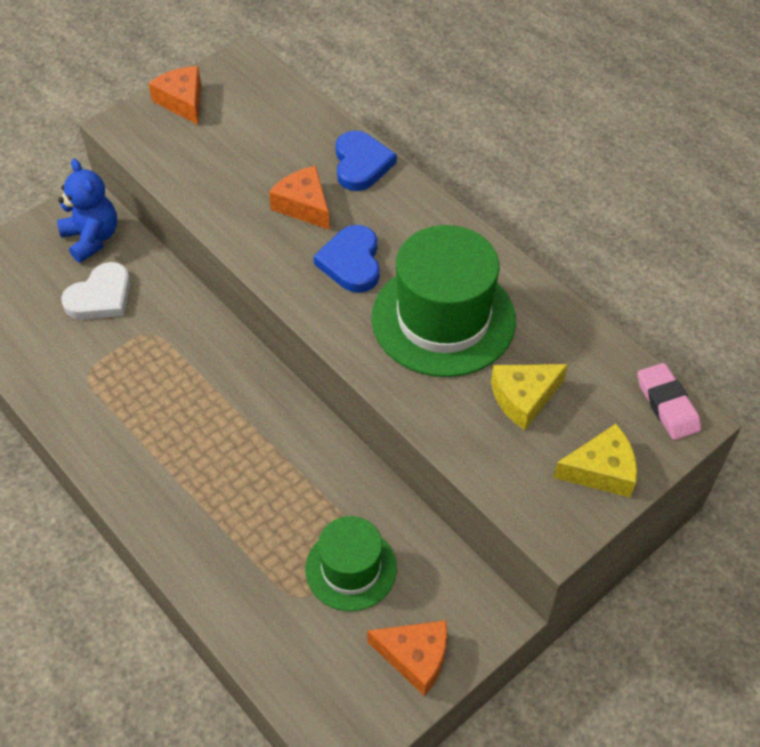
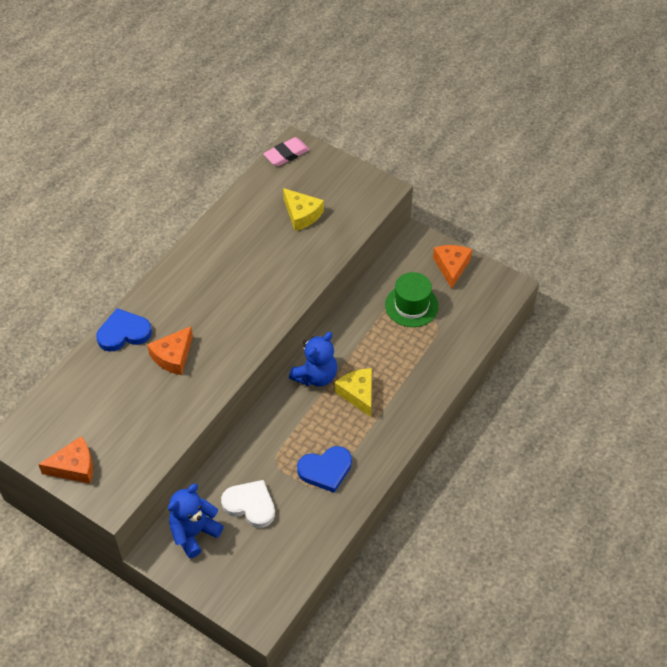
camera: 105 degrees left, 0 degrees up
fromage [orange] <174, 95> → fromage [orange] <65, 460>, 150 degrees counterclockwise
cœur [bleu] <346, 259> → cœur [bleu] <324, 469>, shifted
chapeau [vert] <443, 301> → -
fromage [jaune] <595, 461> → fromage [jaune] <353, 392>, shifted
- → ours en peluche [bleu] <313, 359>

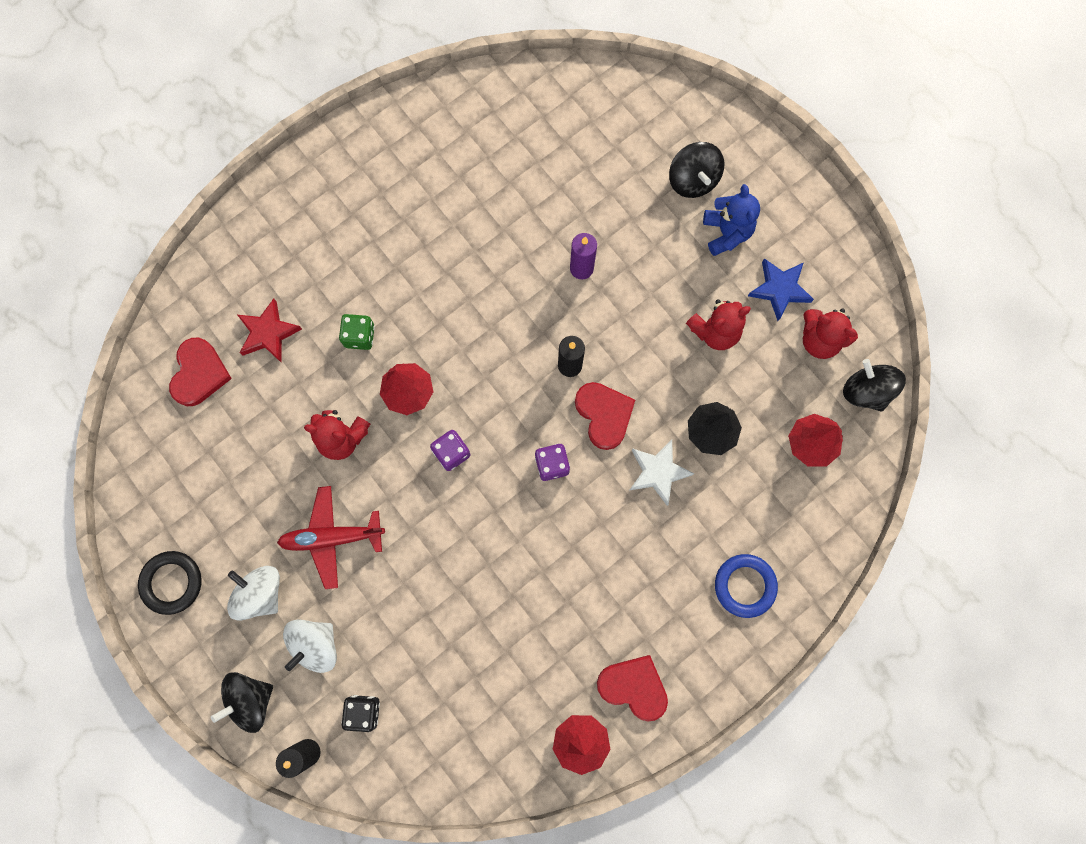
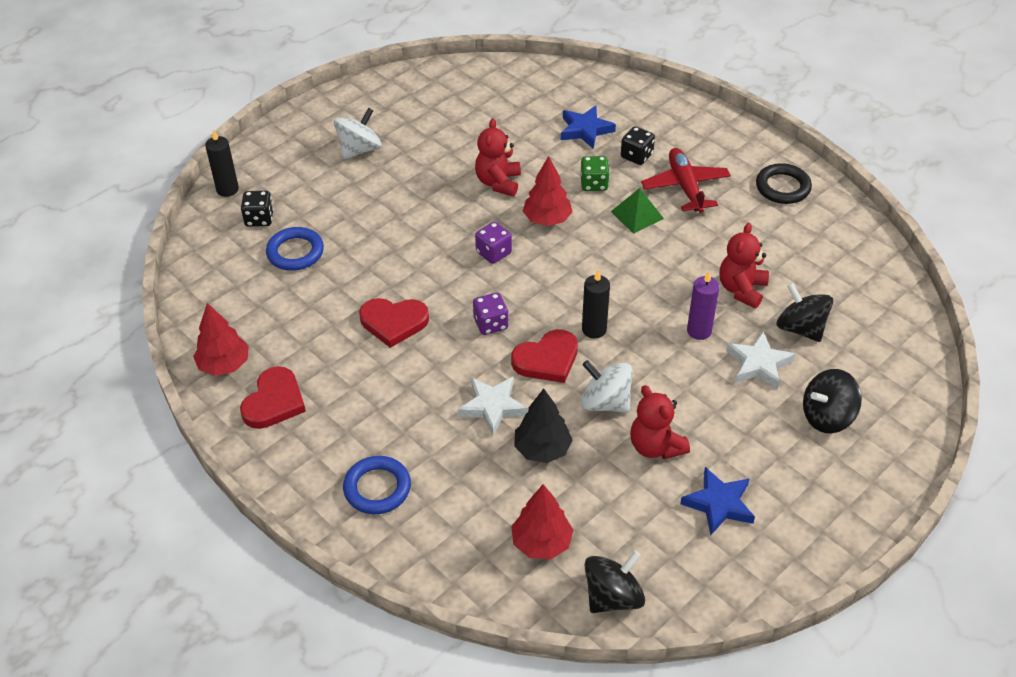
camera: 85 degrees right, 30 degrees down
anneau [noir] <170, 583> → anneau [noir] <784, 183>, shifted
cœur [rouge] <200, 372> → cœur [rouge] <394, 323>, shifted
toupie [noir] <242, 702> → toupie [noir] <804, 312>, shifted
étoile [rouge] <269, 330> → étoile [bleu] <588, 127>
avion [rouge] <331, 537> → avion [rouge] <686, 180>, shifted
toupie [blanc] <310, 646> → toupie [blanc] <607, 386>, shifted
ours en peluche [bleu] <731, 220> → -
ours en peluche [rouge] <830, 334> → ours en peluche [rouge] <744, 265>, shifted
- → anneau [bleu] <295, 249>
- → pyramide [vert] <637, 211>
- → dé [noir] <638, 145>
- → étoile [blanc] <760, 360>

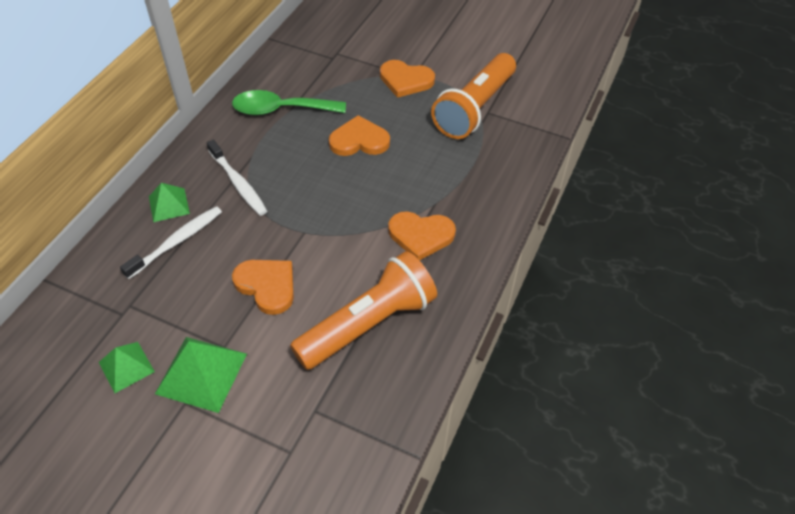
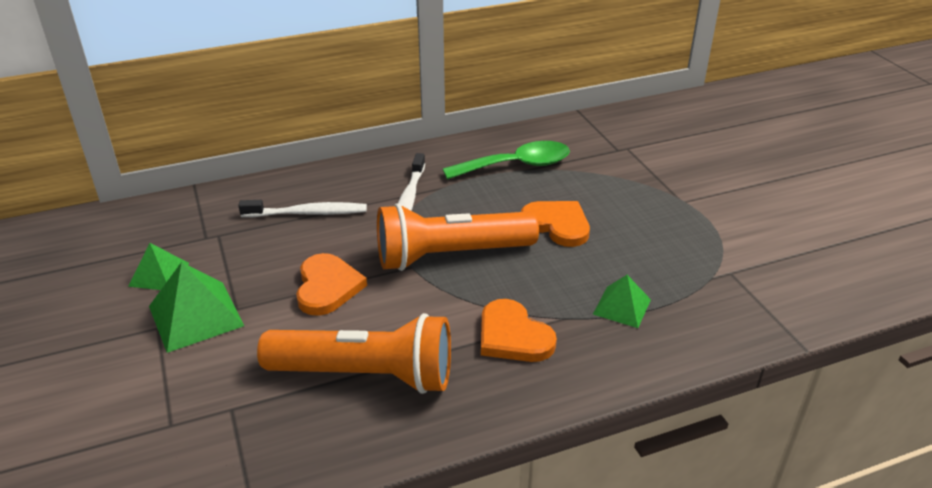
camera: 45 degrees right, 15 degrees down
pyramide [vert] <169, 202> → pyramide [vert] <622, 301>, shifted
cuillère [vert] <289, 102> → cuillère [vert] <506, 160>, 120 degrees clockwise
cœur [orange] <407, 79> → -
lampe de poche [orange] <473, 96> → lampe de poche [orange] <458, 237>, shifted

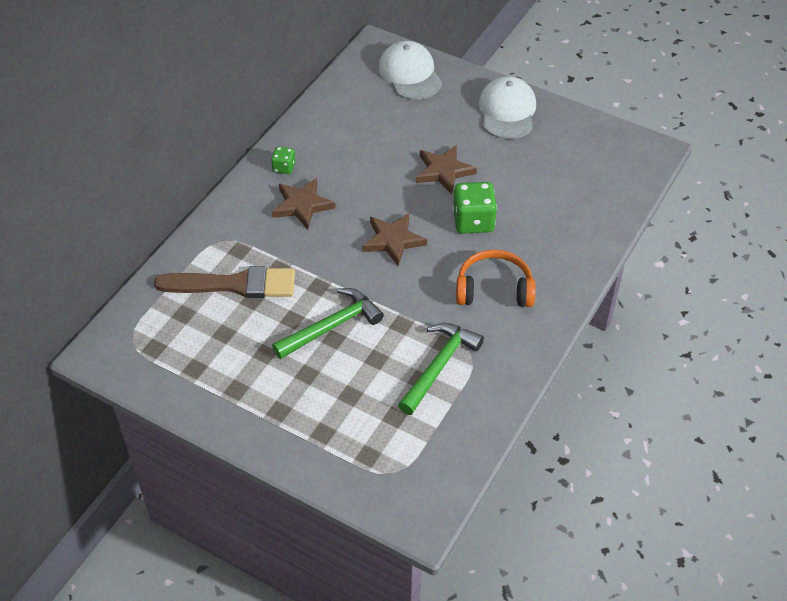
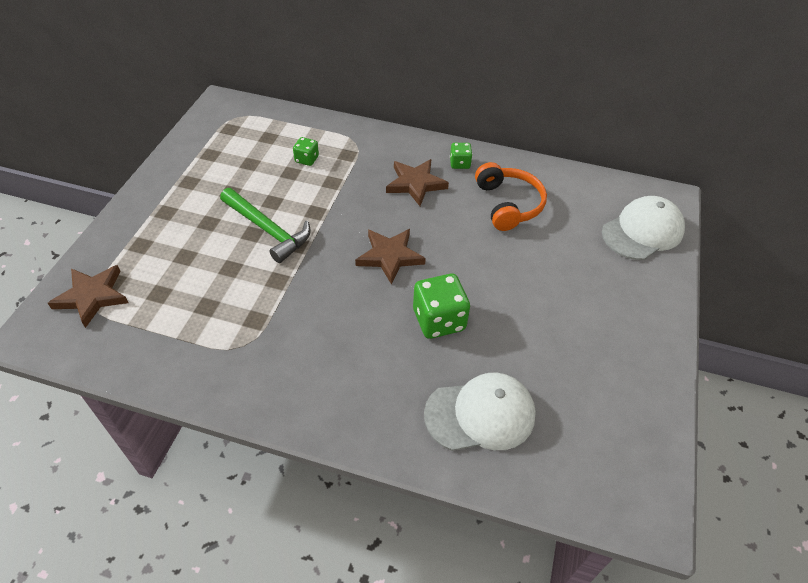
camera: 75 degrees right, 0 degrees up
pinceau [marron] <224, 282> → dé [vert] <306, 151>
marteau [vert] <441, 369> → -
étoile [marron] <446, 169> → étoile [marron] <88, 296>, shifted
casque audio [orange] <496, 278> → casque audio [orange] <511, 196>, shifted
casquette [blanc] <507, 107> → casquette [blanc] <480, 412>, shifted

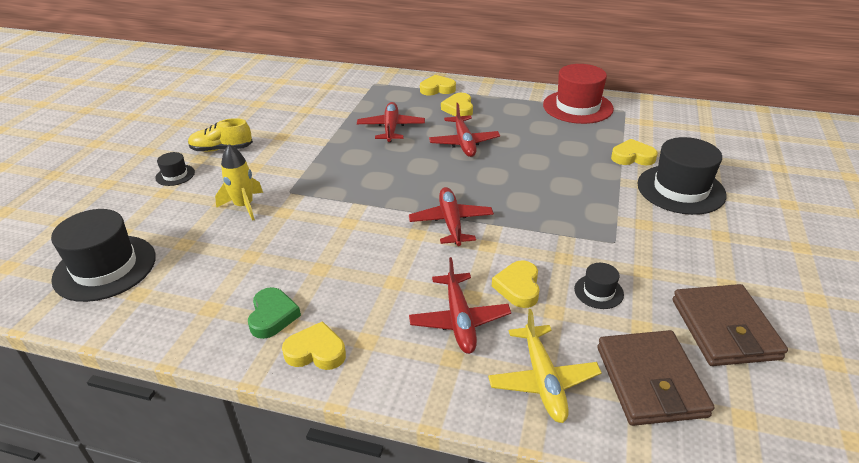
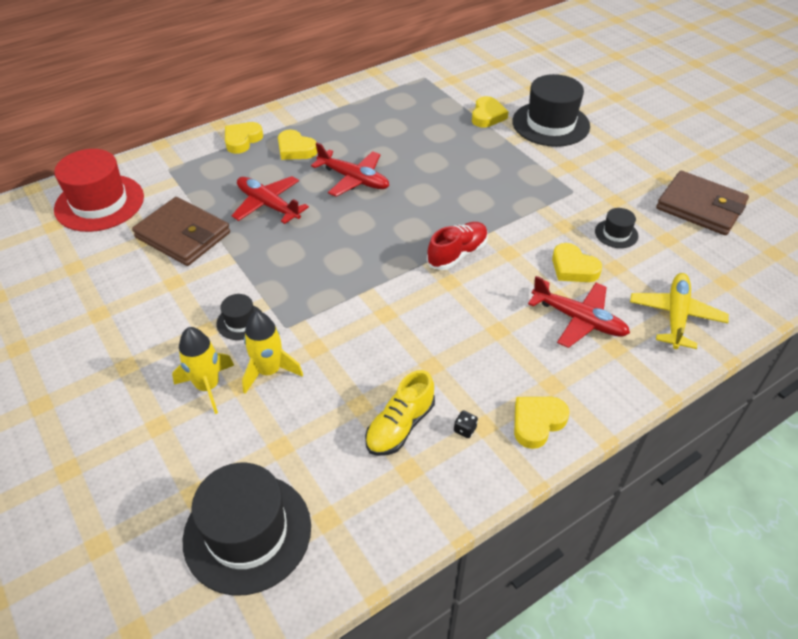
camera: 50 degrees left, 10 degrees up
chapeau [noir] <175, 169> → chapeau [noir] <239, 317>, shifted
chaussure [jaune] <220, 135> → chaussure [jaune] <400, 413>, shifted
cœur [vert] <274, 313> → dé [noir] <466, 424>
avion [rouge] <451, 216> → chaussure [rouge] <457, 246>
avion [jaune] <545, 366> → avion [jaune] <679, 311>, 105 degrees counterclockwise
chapeau [rouge] <578, 94> → chapeau [rouge] <99, 190>, shifted
portefeuille [marron] <655, 378> → portefeuille [marron] <181, 231>, shifted
cœur [jaune] <634, 152> → cœur [jaune] <490, 112>, 150 degrees clockwise
- → fusée [jaune] <203, 370>

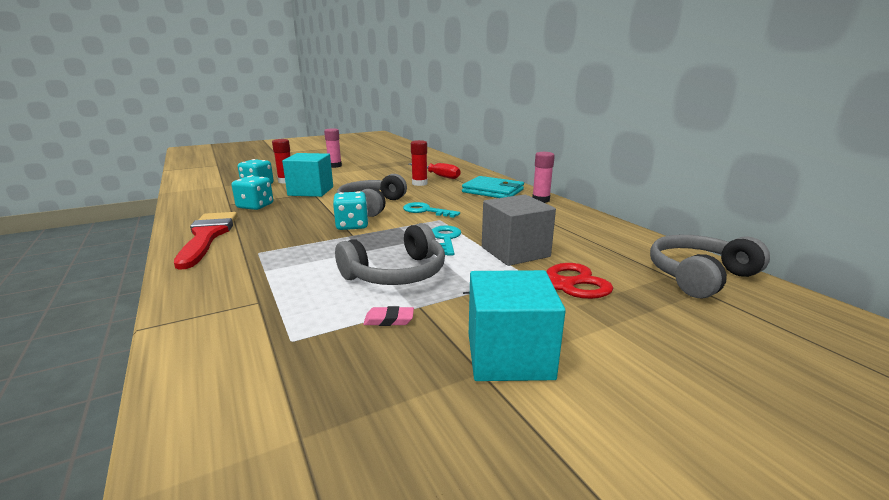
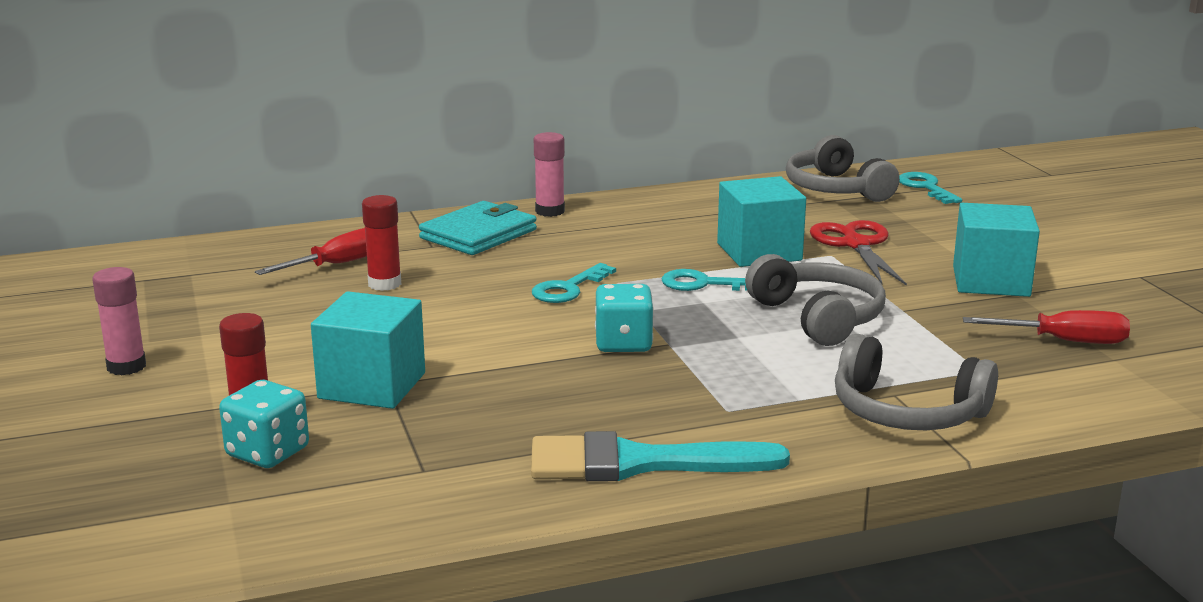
camera: 80 degrees left, 0 degrees up
pinceau [rouge] <206, 241> → pinceau [turquoise] <660, 456>
dé [turquoise] <252, 193> → -
casque audio [gris] <372, 195> → casque audio [gris] <916, 382>, shifted
gomme [rose] <388, 316> → -
cube [gris] <519, 230> → cube [turquoise] <761, 221>
- → clé [turquoise] <930, 188>
- → tournevis [rouge] <1046, 327>

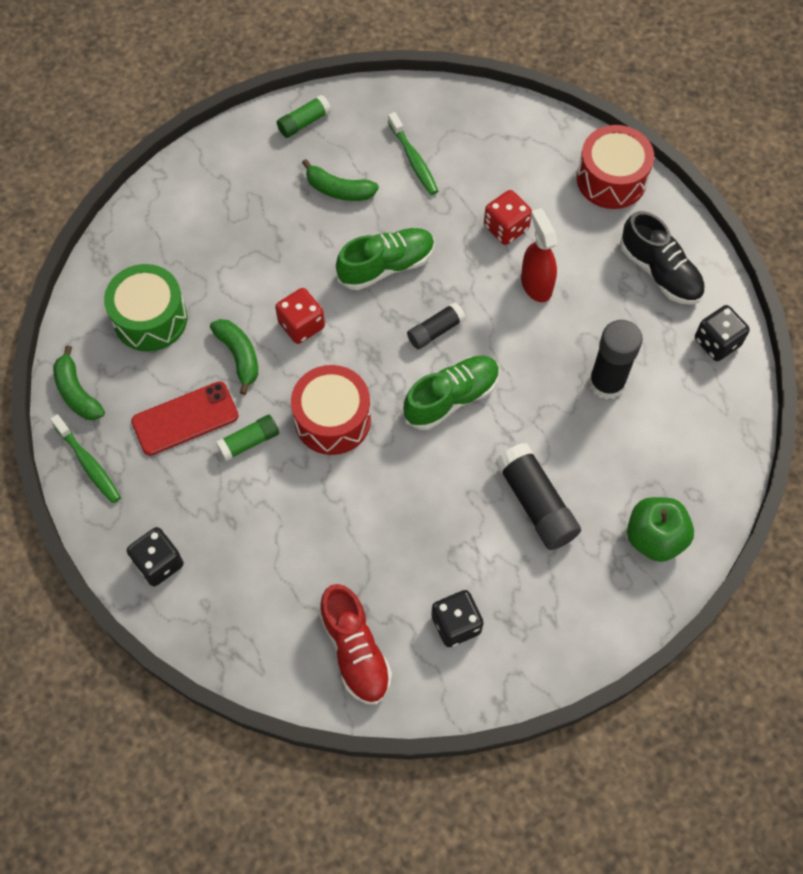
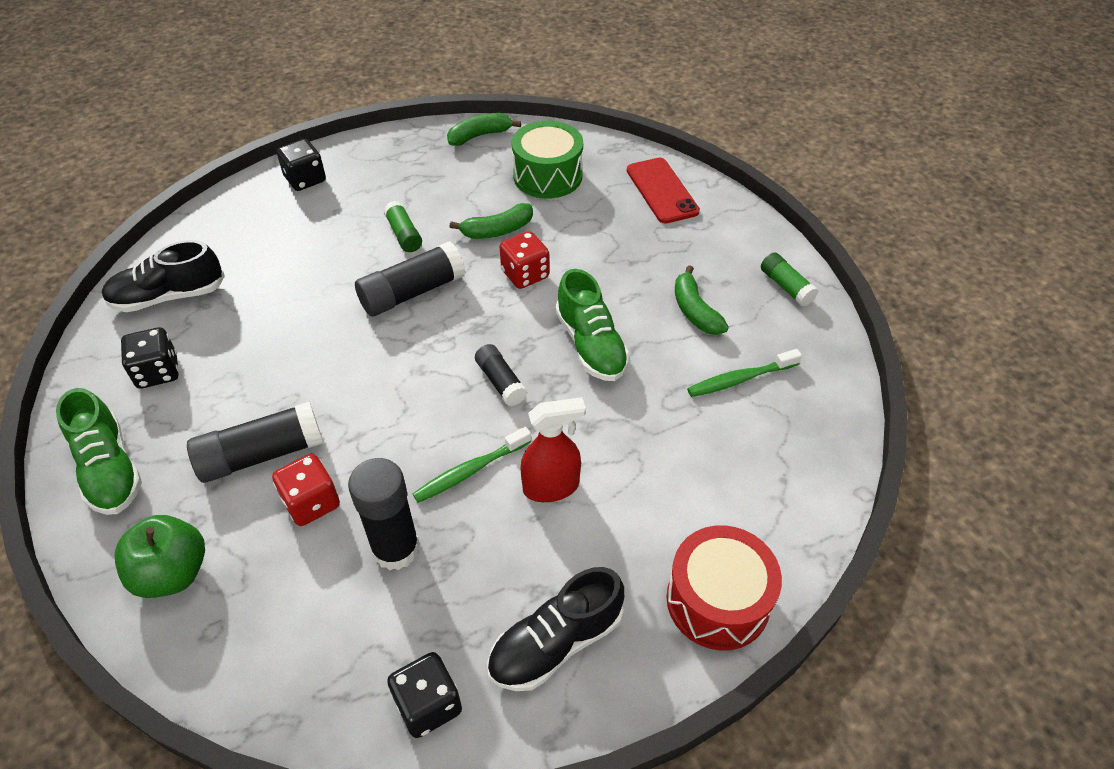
camera: 95 degrees right, 15 degrees down
brosse à dents [vert] <85, 458> → brosse à dents [vert] <472, 465>, shifted
téléphone [rouge] <185, 418> → téléphone [rouge] <663, 191>, shifted
tambour [rouge] <331, 410> → bâton de colle [noir] <410, 279>
banane [vert] <340, 180> → banane [vert] <702, 300>, 45 degrees counterclockwise
chaussure [rouge] <355, 644> → chaussure [noir] <163, 276>
chaussure [vert] <451, 393> → chaussure [vert] <99, 451>, shifted
dé [rouge] <508, 217> → dé [rouge] <306, 490>, shifted

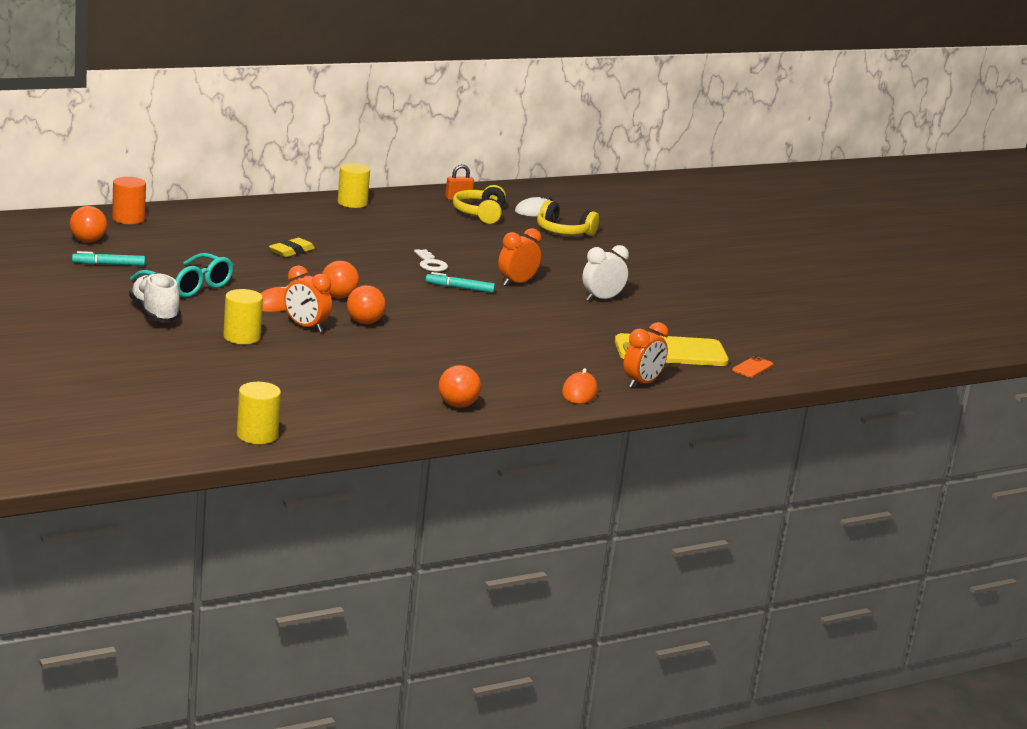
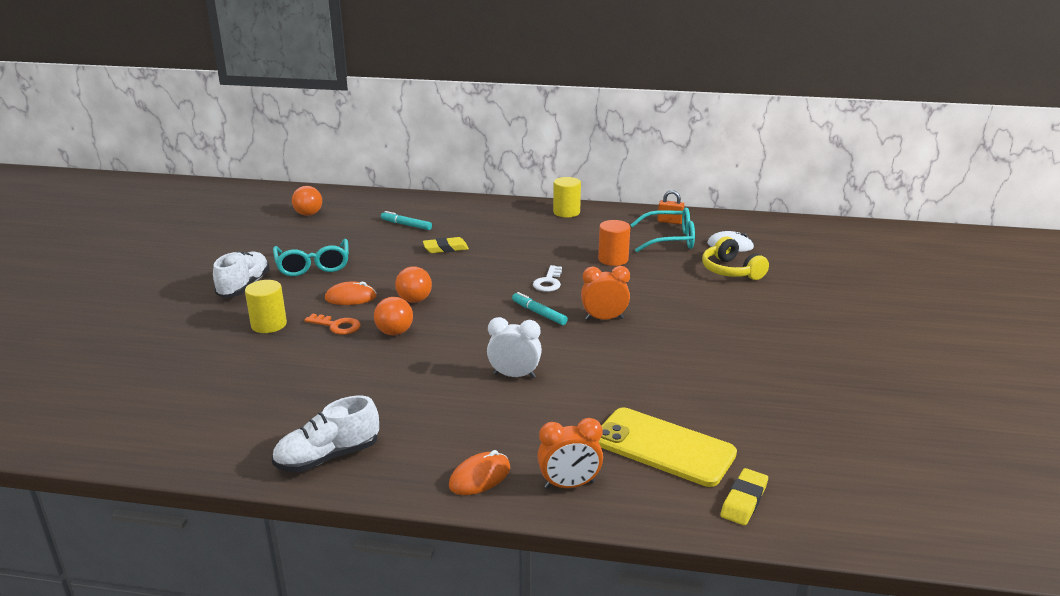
camera: 40 degrees right, 5 degrees up
feutre [turquoise] <108, 258> → feutre [turquoise] <406, 220>, shifted
cylindre [orange] <129, 200> → cylindre [orange] <614, 243>, shifted
cylindre [jaune] <259, 413> → -
réveil [orange] <308, 298> → clé [orange] <332, 324>
balle [orange] <459, 386> → chaussure [blanc] <325, 434>
casque audio [jaune] <479, 204> → lunettes [turquoise] <662, 229>
réveil [blanc] <605, 273> → réveil [blanc] <514, 347>, shifted
téléphone [orange] <752, 367> → gomme [jaune] <744, 496>

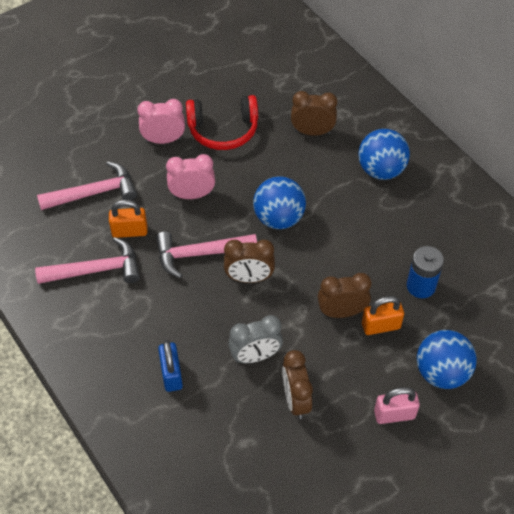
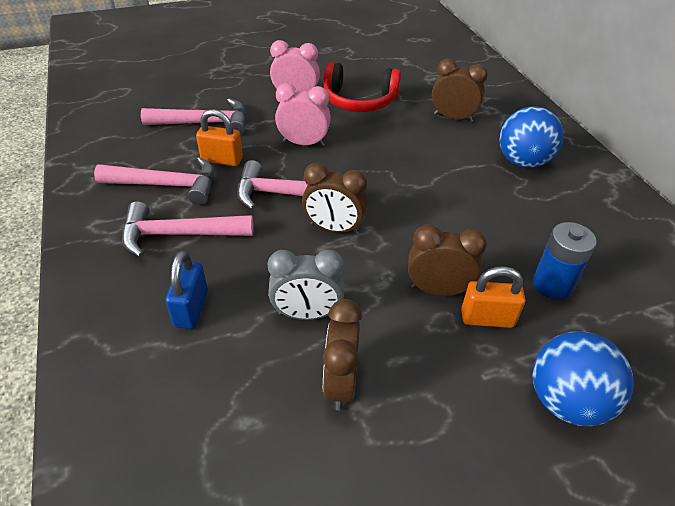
camera: 15 degrees right, 10 degrees down
balle [bleu] <279, 202> → -
cadenas [rose] <397, 405> → -
- → marteau [rose] <187, 229>

